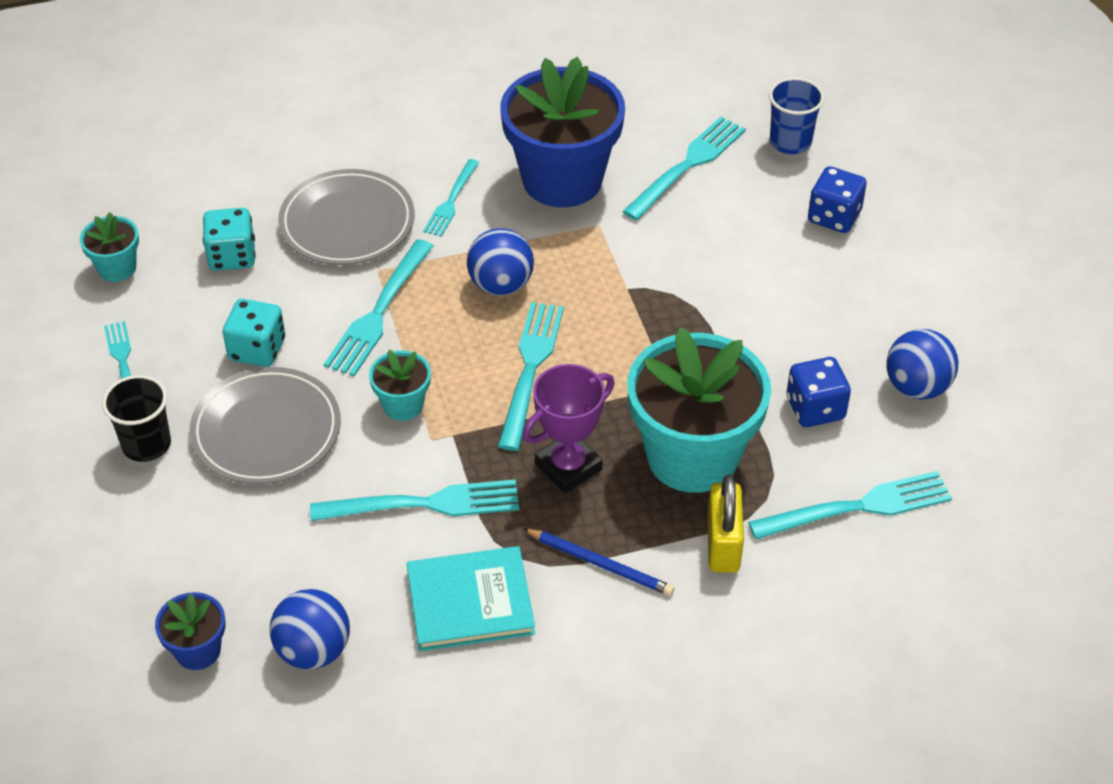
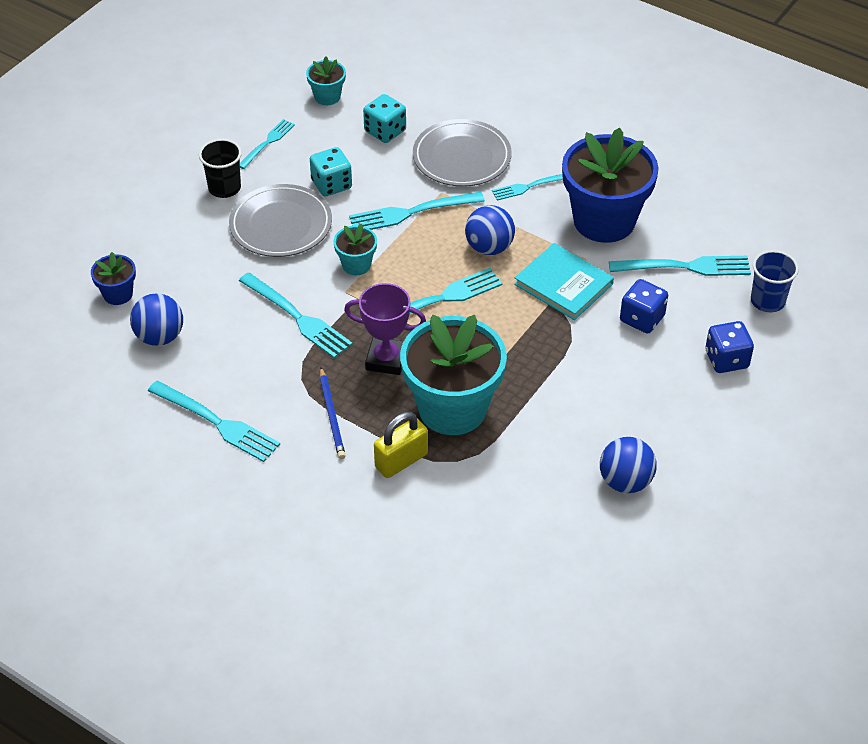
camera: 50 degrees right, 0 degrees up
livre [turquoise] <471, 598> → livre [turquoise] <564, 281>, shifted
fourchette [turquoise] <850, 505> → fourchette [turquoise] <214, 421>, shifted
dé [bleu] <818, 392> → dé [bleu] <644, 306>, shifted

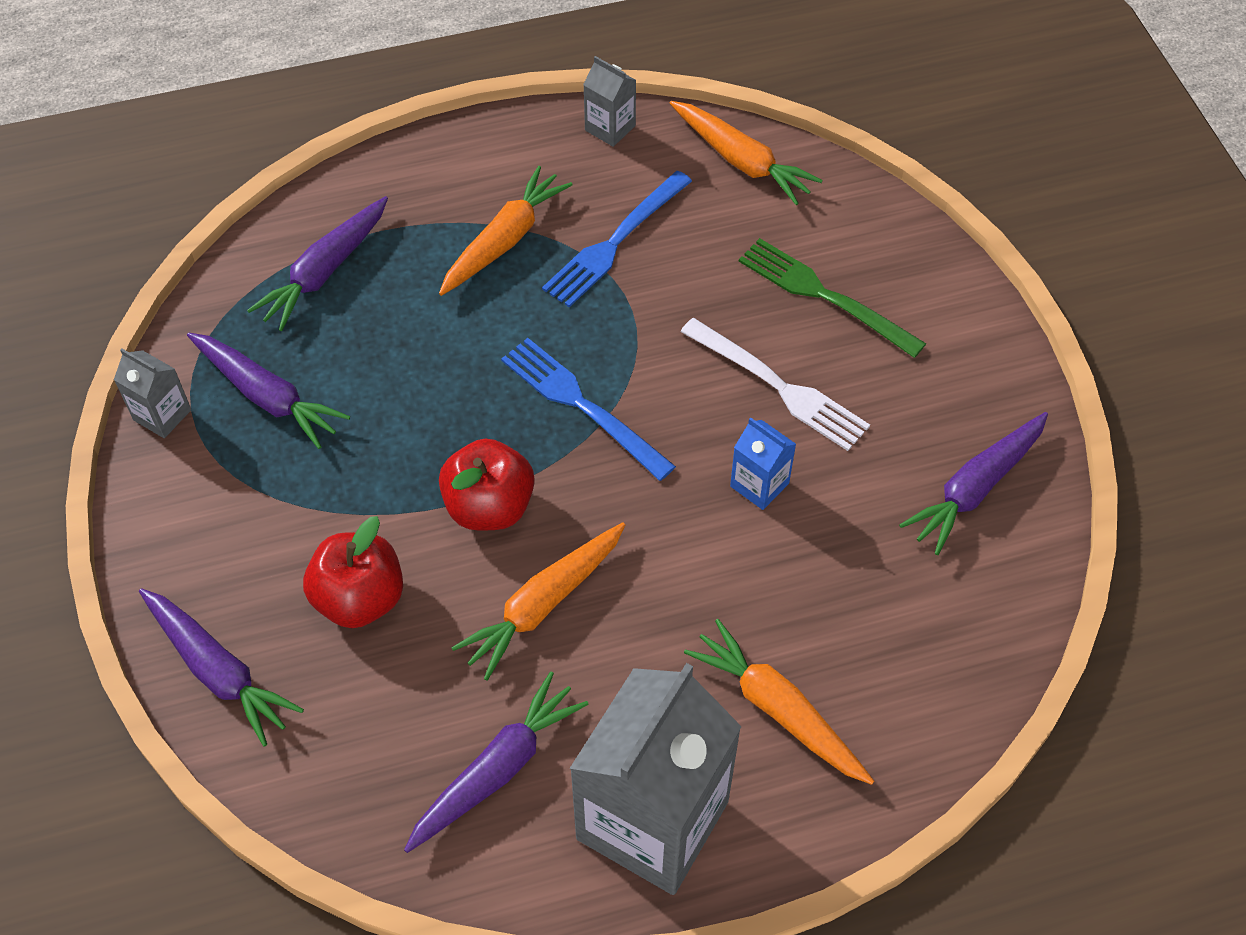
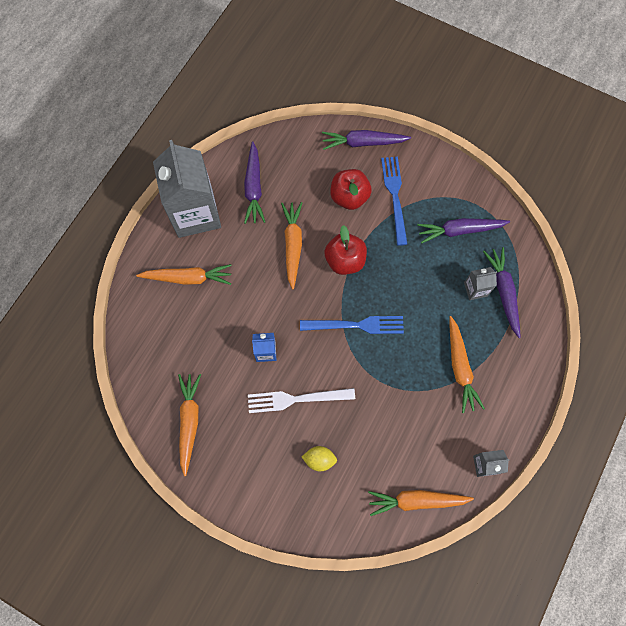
camera: 135 degrees right, 15 degrees up
brique de lait [gris] <152, 393> → brique de lait [gris] <480, 283>, shifted
fourchette [bleu] <617, 239> → fourchette [bleu] <394, 201>, shifted
fourchette [vert] <832, 298> → citron [jaune] <319, 458>
carotte [violet] <973, 483> → carotte [orange] <189, 425>

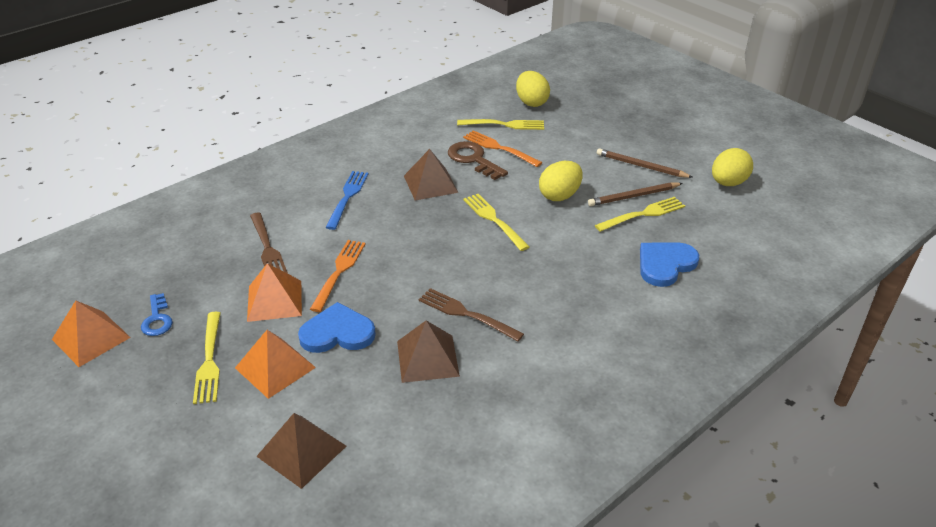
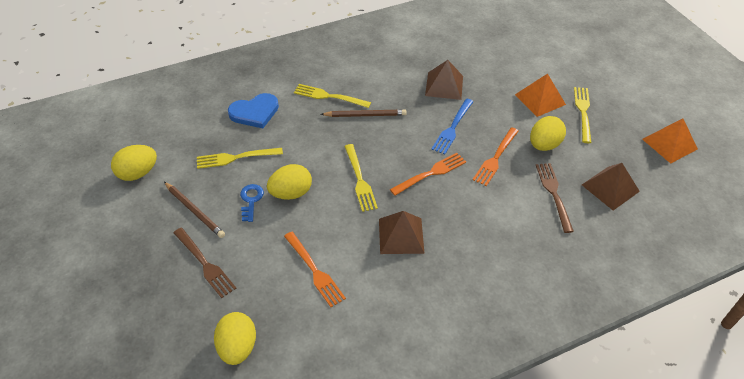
camera: 165 degrees left, 10 degrees up
clé [bleu] <157, 314> → clé [bleu] <252, 203>, shifted
pyramide [orange] <274, 292> → œuf [jaune] <548, 133>
pyramide [marron] <301, 451> → pyramide [marron] <611, 186>, shifted
cœur [bleu] <337, 327> → -
fourchette [bleu] <346, 200> → fourchette [bleu] <452, 126>, shifted
fourchette [marron] <471, 314> → fourchette [marron] <205, 263>, shifted
clé [marron] <478, 160> → -
fourchette [jaune] <500, 124> → fourchette [jaune] <332, 96>, shifted
crayon [marron] <635, 194> → crayon [marron] <364, 113>, shifted
- → fourchette [orange] <428, 174>

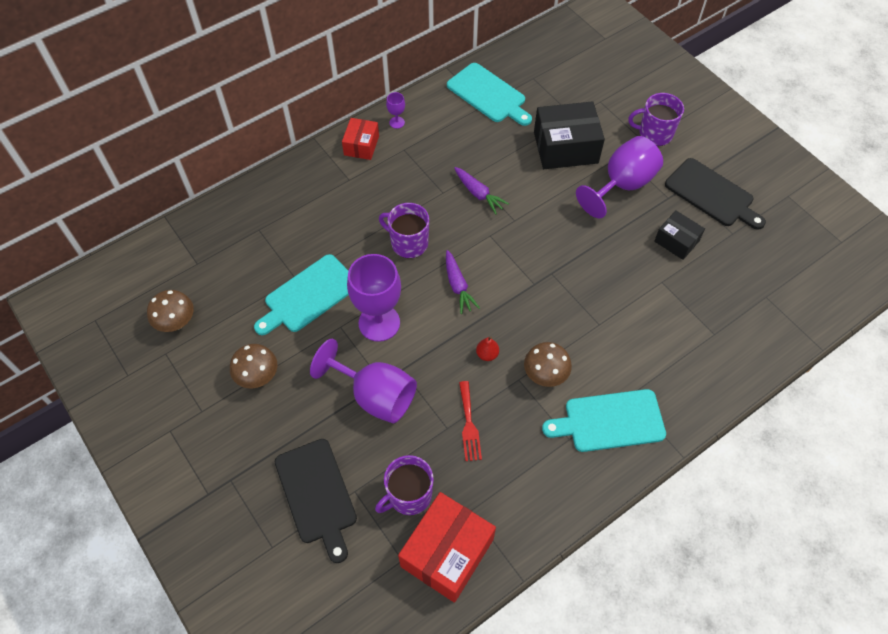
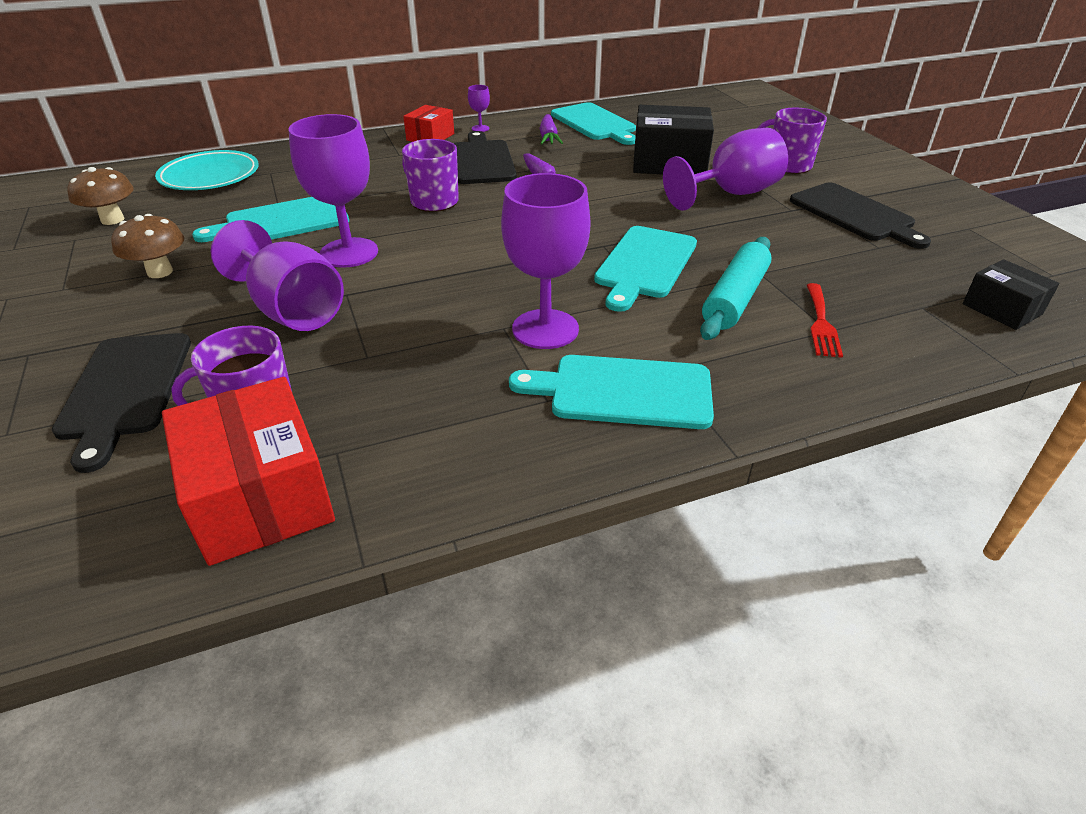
camera: 15 degrees right, 20 degrees down
boîte [rouge] <447, 547> → boîte [rouge] <248, 471>, 75 degrees counterclockwise
carotte [violet] <463, 282> → carotte [violet] <551, 129>, shifted
fourchette [rouge] <470, 421> → fourchette [rouge] <825, 320>, shifted
poire [rouge] <487, 348> → -
champignon [marron] <548, 364> → verre à pied [violet] <546, 261>
boîte [noir] <679, 235> → boîte [noir] <1011, 294>, shifted
- → assiette [turquoise] <207, 170>
- → planche à découper [noir] <485, 157>
- → planche à découper [turquoise] <645, 269>
- → rouleau à pâtisserie [turquoise] <736, 288>

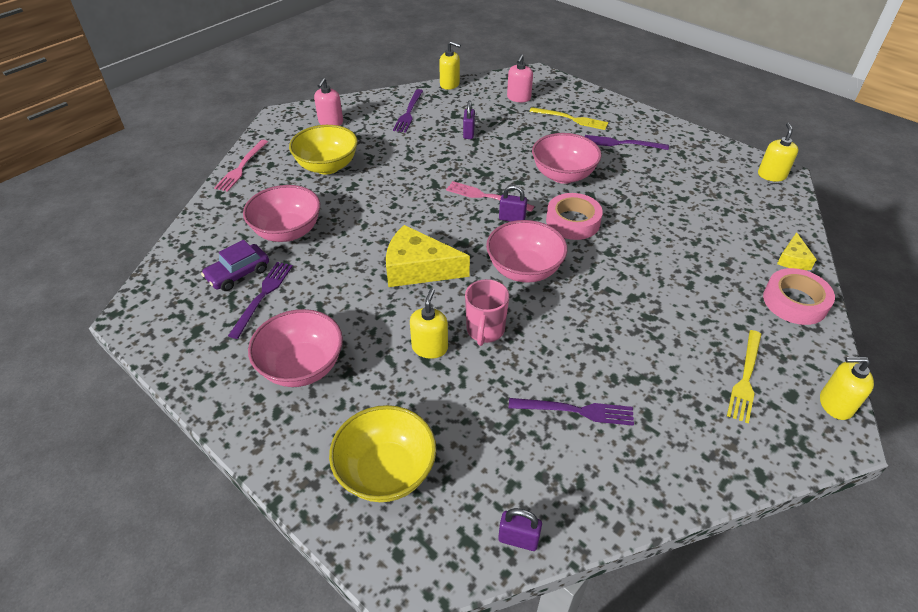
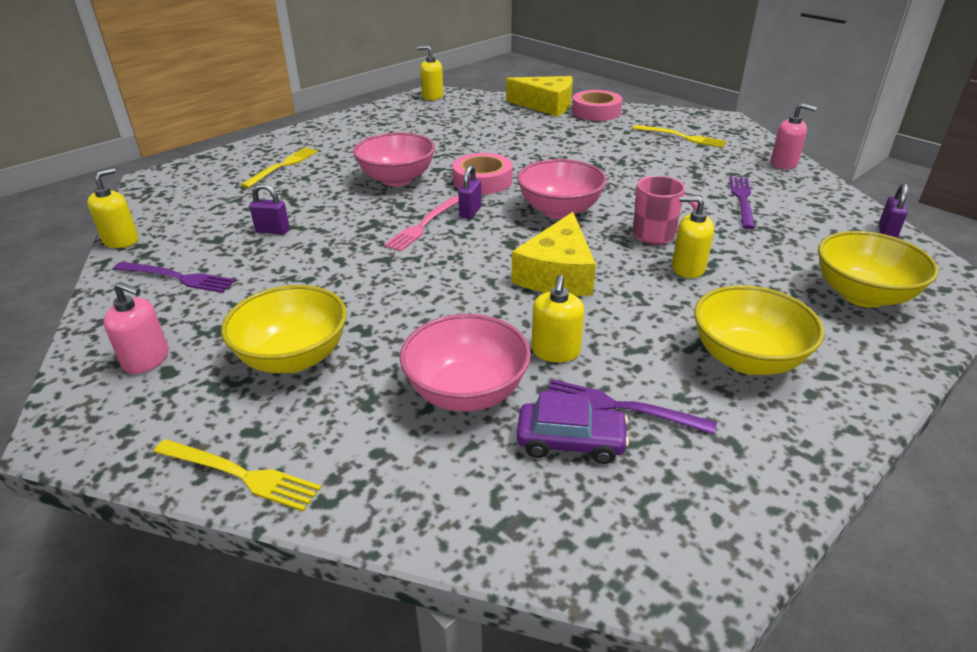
camera: 85 degrees left, 10 degrees down
voiture [violet] <235, 265> → voiture [violet] <573, 427>, 45 degrees counterclockwise
fourchette [rose] <241, 166> → fourchette [jaune] <237, 475>
bol [rose] <295, 348> → bol [jaune] <759, 330>
distributeur de savon [rose] <520, 78> → distributeur de savon [rose] <794, 136>, shifted
fourchette [violet] <627, 142> → -
fromage [jaune] <797, 251> → fromage [jaune] <539, 96>, x1.94
distributeur de savon [jaune] <847, 388> → distributeur de savon [jaune] <558, 319>, shifted

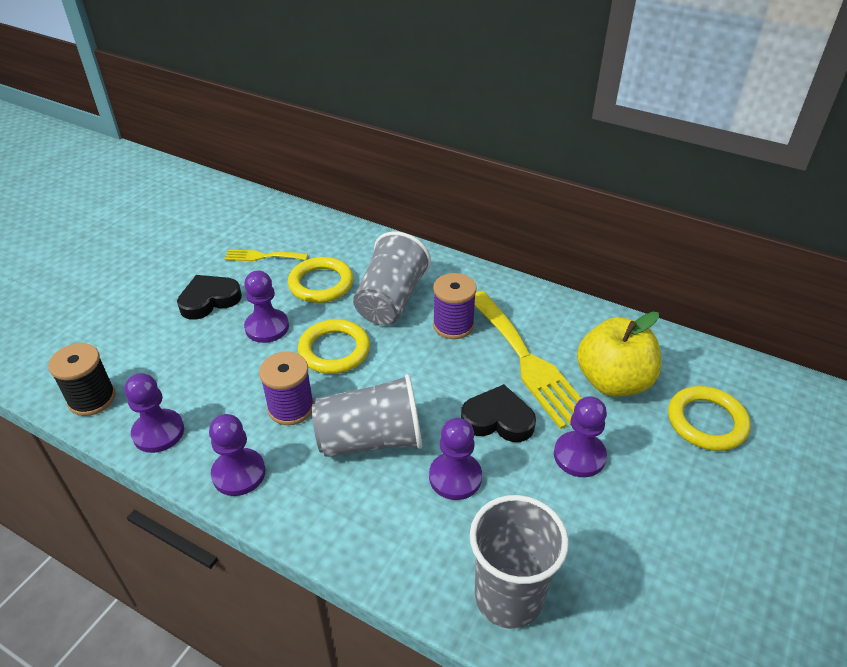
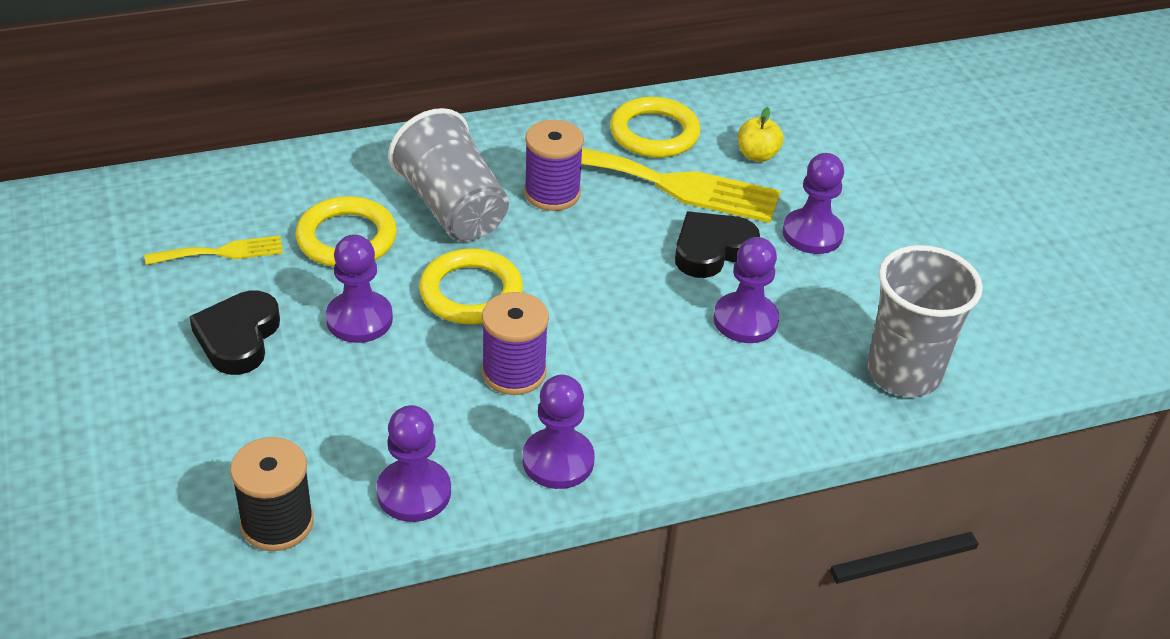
camera: 50 degrees left, 0 degrees up
fourchette [jaune] <266, 255> → fourchette [jaune] <214, 250>, 150 degrees counterclockwise
gobelet [gris] <367, 415> → -
pomme [jaune] <619, 354> → pomme [jaune] <761, 134>, x0.47
anneau [jaune] <709, 418> → anneau [jaune] <655, 127>, shifted

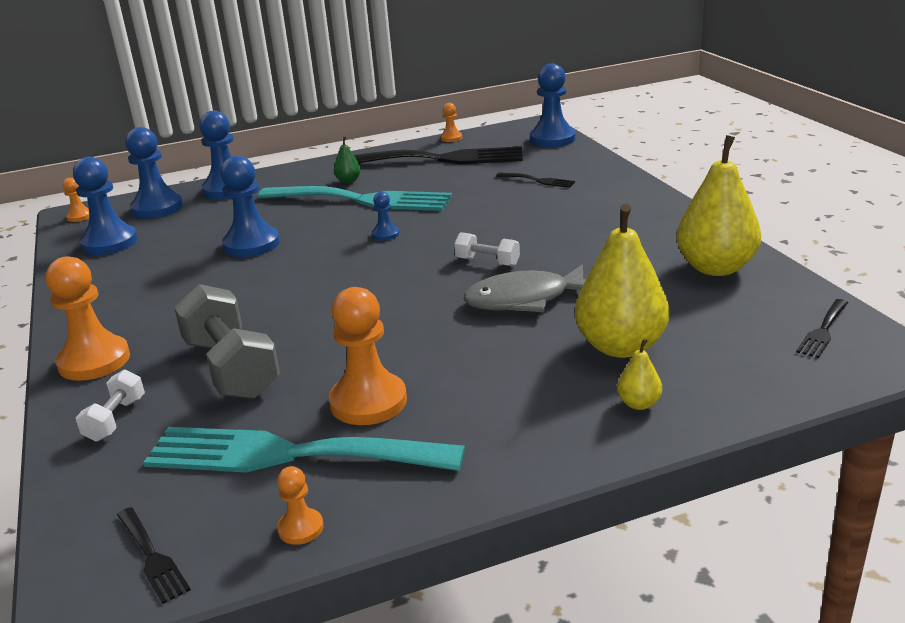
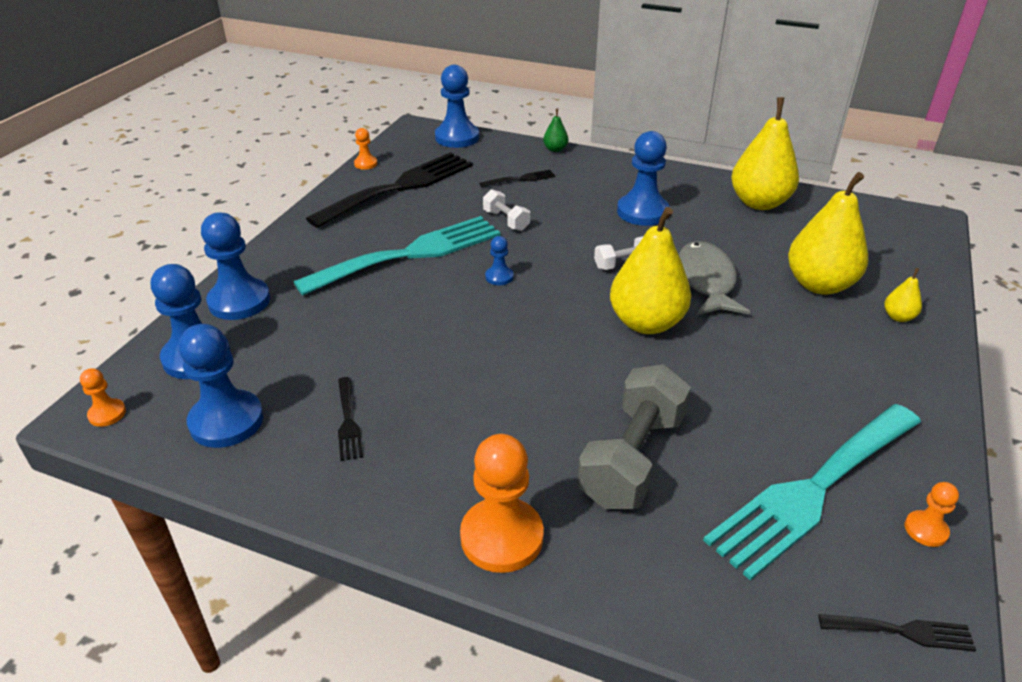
camera: 50 degrees left, 10 degrees up
haltère [blanc] <110, 406> → haltère [blanc] <506, 210>, shifted
haltère [gris] <227, 341> → haltère [gris] <634, 436>, 75 degrees counterclockwise
pion [bleu] <250, 206> → pion [bleu] <643, 178>, shifted
pion [orange] <368, 356> → -
poire [vert] <347, 160> → poire [vert] <555, 130>, shifted
poisson [gris] <525, 288> → poisson [gris] <714, 278>, 150 degrees clockwise
fourchette [noir] <822, 328> → fourchette [noir] <350, 419>, shifted
- → poire [jaune] <650, 270>

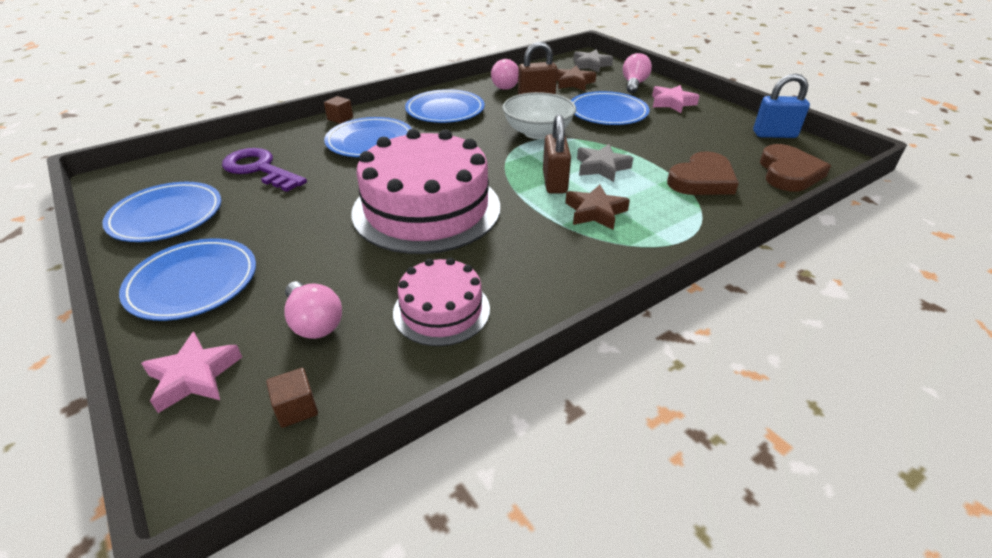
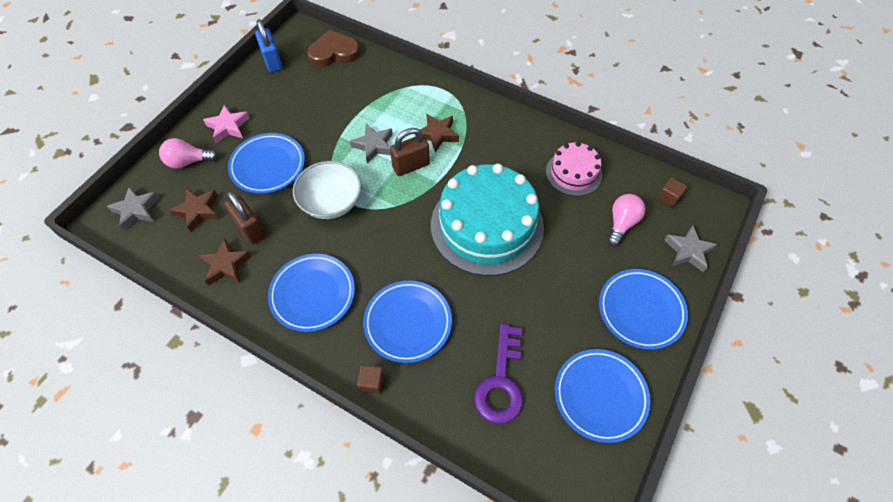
camera: 115 degrees left, 20 degrees up
étoile [rose] <191, 372> → étoile [gris] <691, 248>
gâteau [rose] <425, 191> → gâteau [turquoise] <487, 220>
ampoule [rose] <505, 74> → étoile [marron] <224, 262>
cœur [marron] <703, 173> → -

